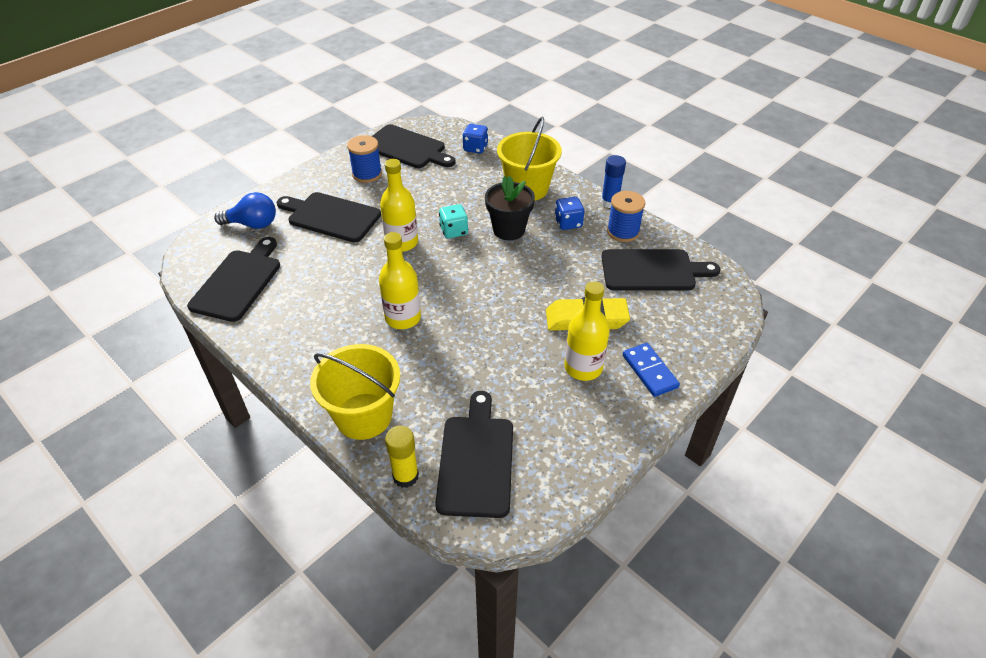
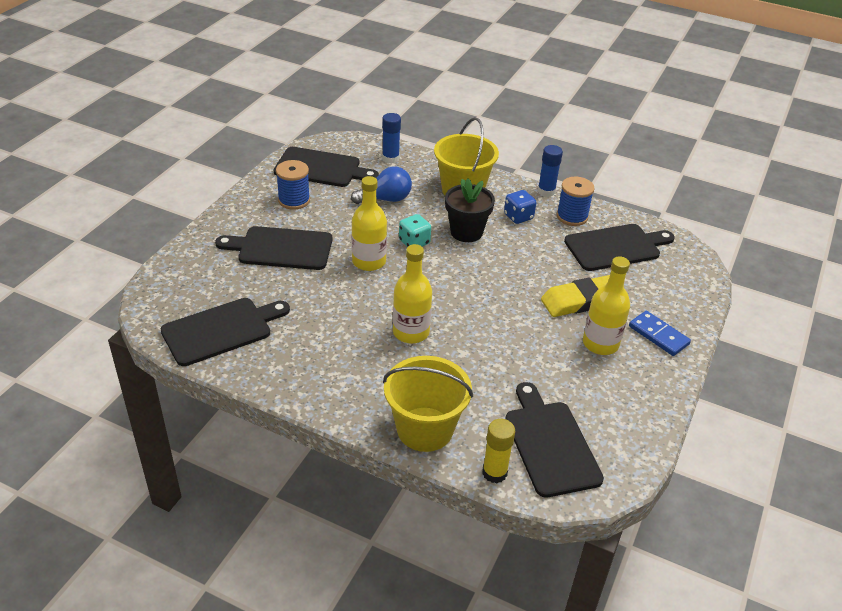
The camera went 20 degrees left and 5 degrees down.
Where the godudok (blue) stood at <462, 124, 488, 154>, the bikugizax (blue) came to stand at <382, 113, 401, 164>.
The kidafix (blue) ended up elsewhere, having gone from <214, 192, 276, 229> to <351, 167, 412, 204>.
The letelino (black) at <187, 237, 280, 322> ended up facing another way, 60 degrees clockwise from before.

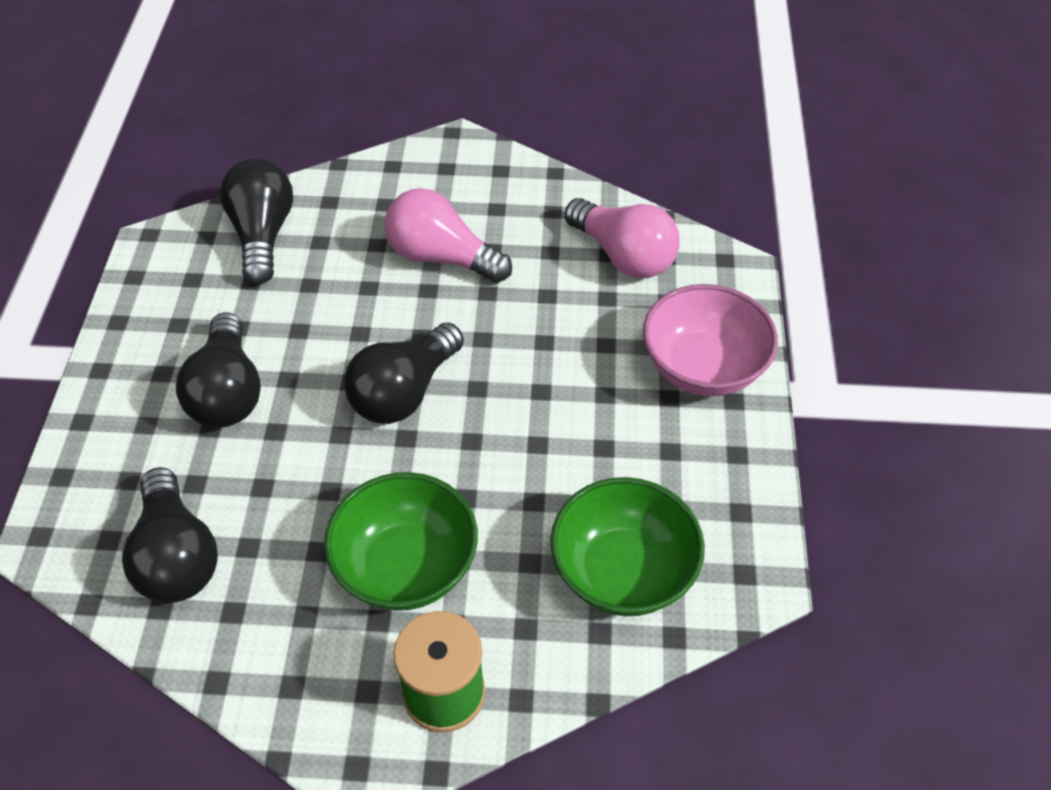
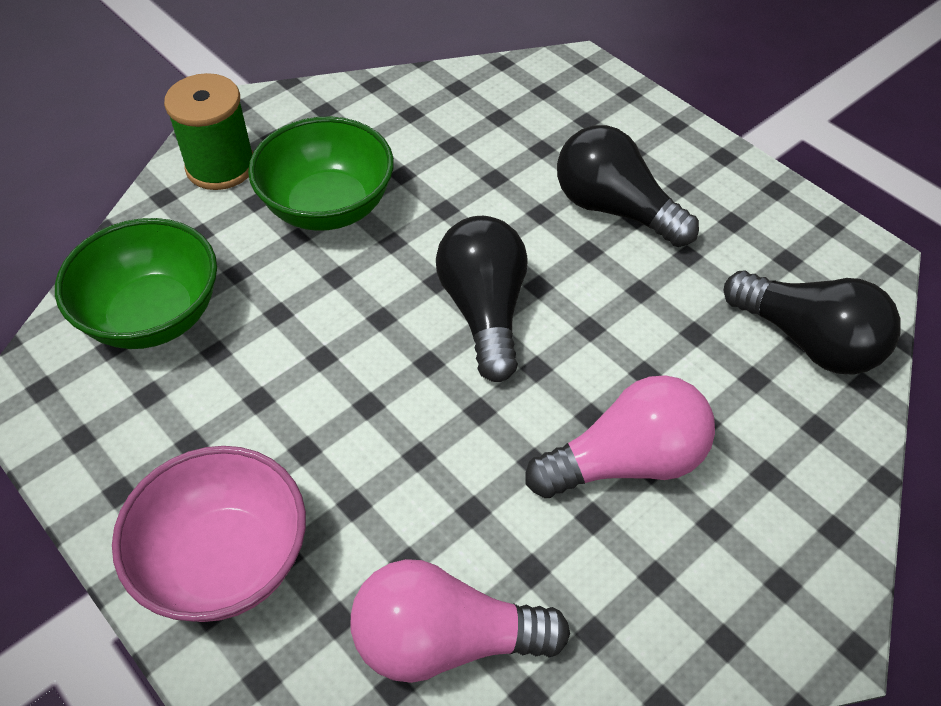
The camera went 135 degrees right and 0 degrees up.
The second view lost the kidafix (black) at <122, 467, 218, 603>.

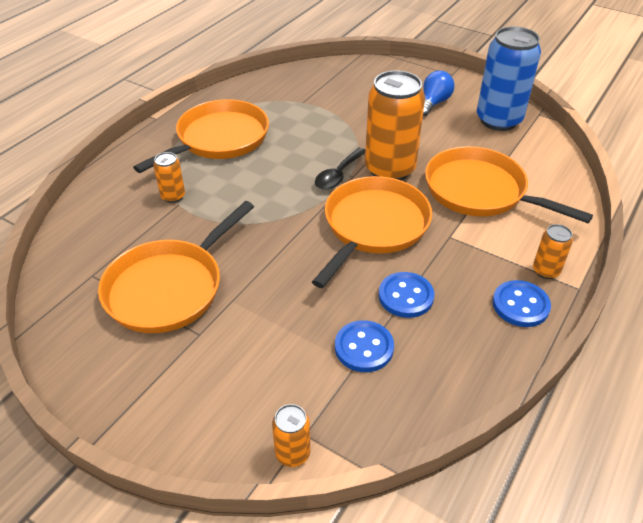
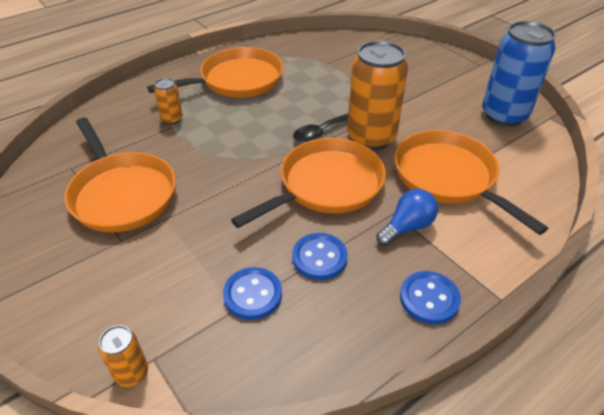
The camera went 20 degrees right and 0 degrees up.
The kidafix (blue) ended up elsewhere, having gone from <423, 70, 455, 116> to <376, 189, 438, 246>.
The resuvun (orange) at <98, 201, 254, 333> ended up facing another way, 90 degrees counterclockwise from before.
The second view lost the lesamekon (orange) at <533, 224, 573, 279>.

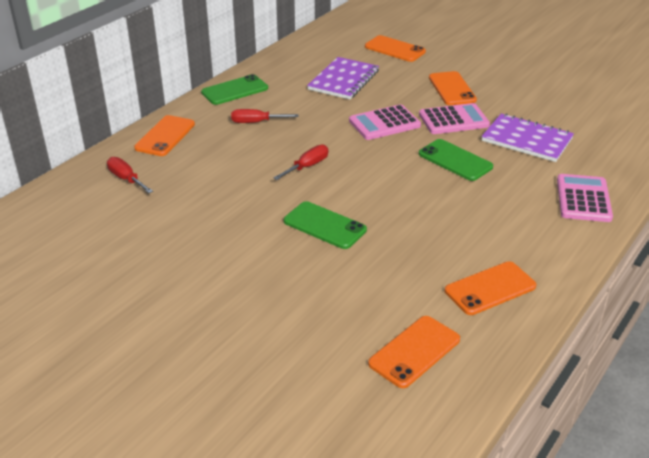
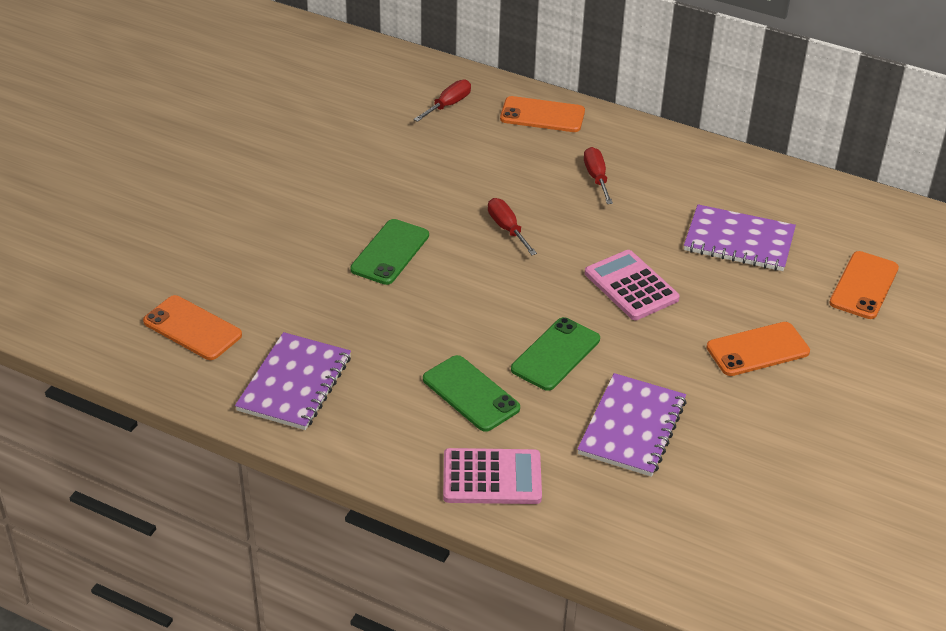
The camera went 80 degrees right and 5 degrees up.
The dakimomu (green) ended up elsewhere, having gone from <201, 74, 268, 105> to <423, 355, 520, 432>.
The second view lost the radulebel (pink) at <419, 103, 490, 134>.
The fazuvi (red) at <273, 145, 328, 180> ended up facing another way, 150 degrees counterclockwise from before.
Where the dakimomu (orange) stood at <445, 261, 536, 315>, the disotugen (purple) came to stand at <235, 332, 351, 430>.

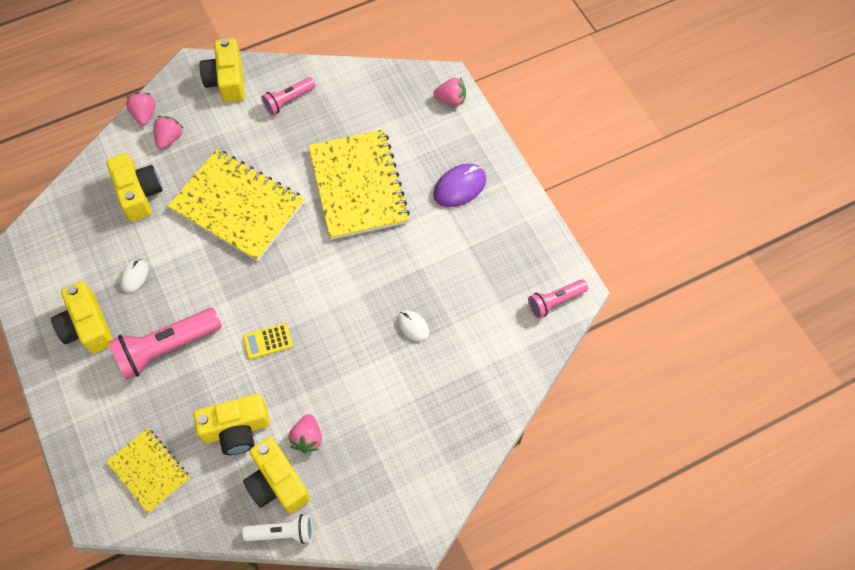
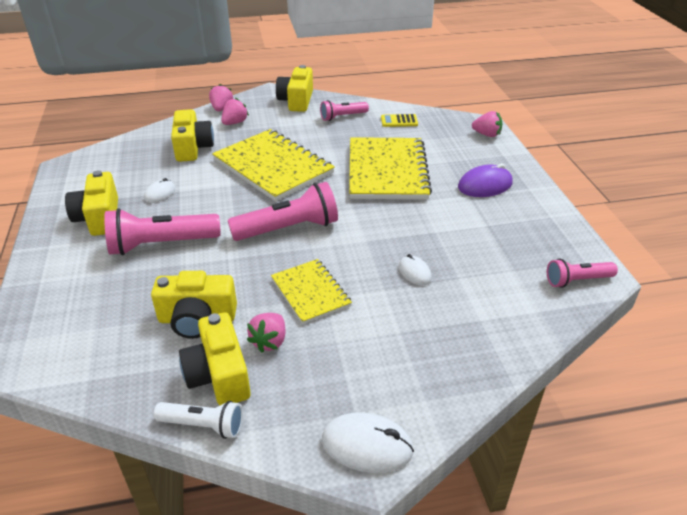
The camera went 15 degrees right and 25 degrees down.
The radulebel (yellow) ended up elsewhere, having gone from <243, 323, 293, 359> to <381, 114, 418, 127>.
The disotugen (yellow) ended up elsewhere, having gone from <106, 428, 190, 513> to <271, 259, 352, 324>.
The second view gained the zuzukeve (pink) at <228, 182, 338, 241>.
The second view gained the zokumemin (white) at <322, 412, 414, 473>.

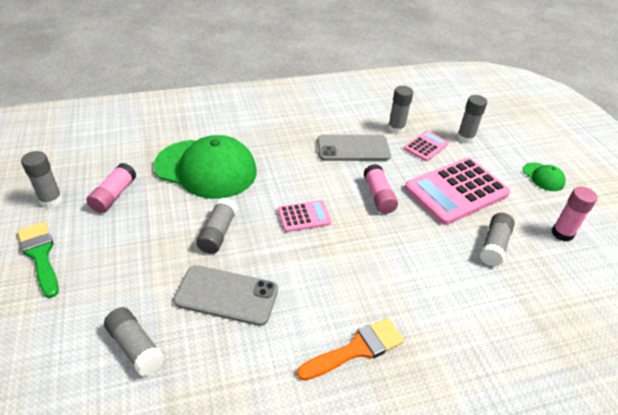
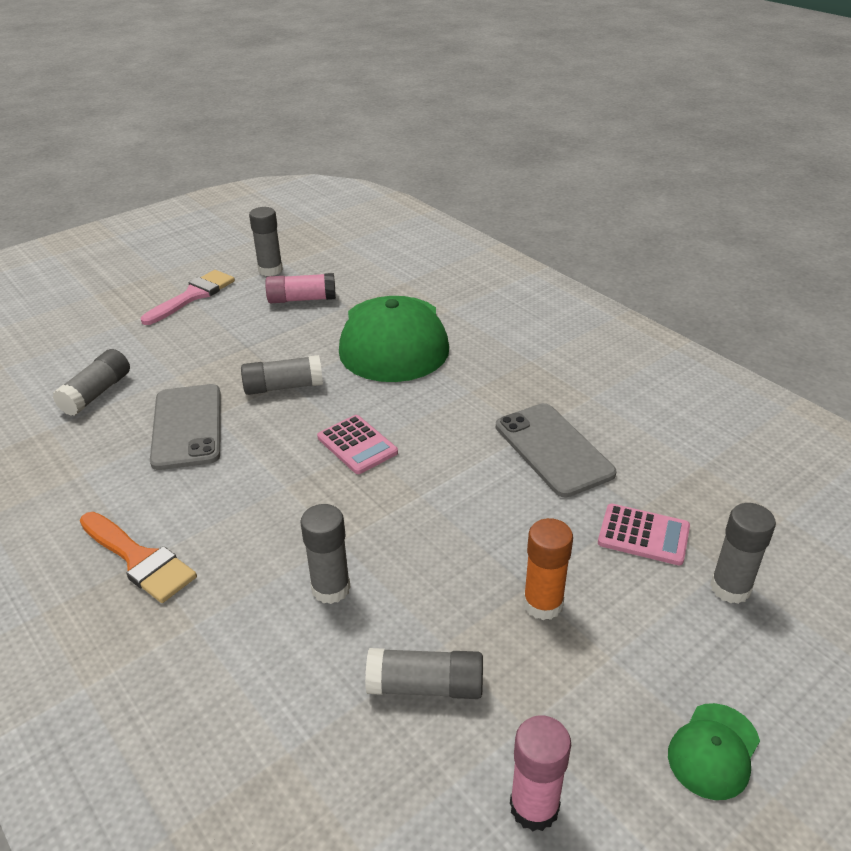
The camera went 70 degrees right and 5 degrees down.
The bikugizax (grey) ended up elsewhere, having gone from <388, 86, 413, 134> to <300, 504, 351, 604>.
Where the radulebel (pink) stood at <405, 158, 510, 225>, the bikugizax (orange) came to stand at <523, 518, 573, 620>.
The second view lost the bikugizax (pink) at <363, 164, 398, 214>.
What was the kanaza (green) at <18, 222, 59, 298> turned into the kanaza (pink) at <141, 270, 235, 325>.

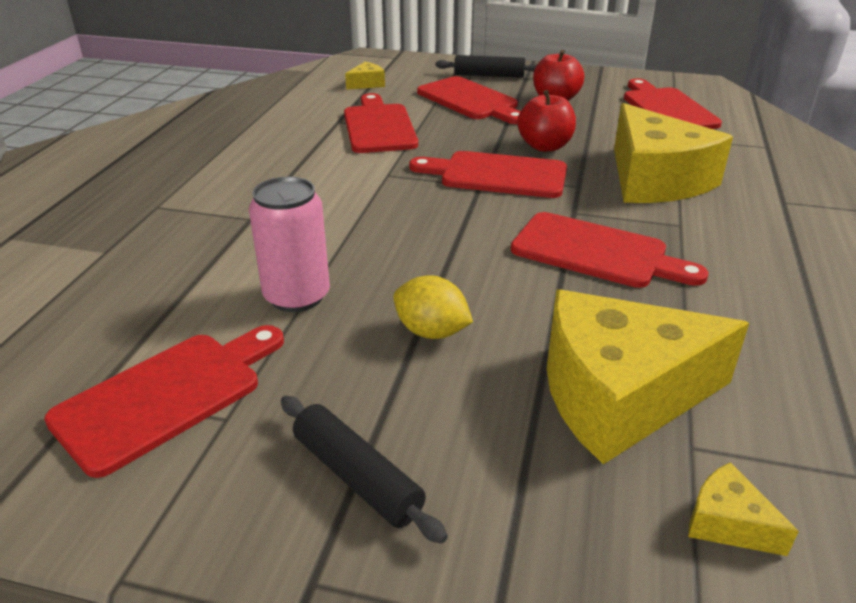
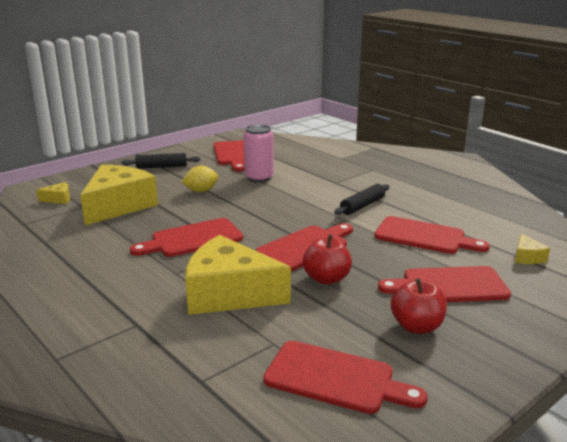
The camera went 125 degrees right and 10 degrees down.
The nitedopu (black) ended up elsewhere, having gone from <436, 55, 537, 78> to <334, 184, 390, 215>.

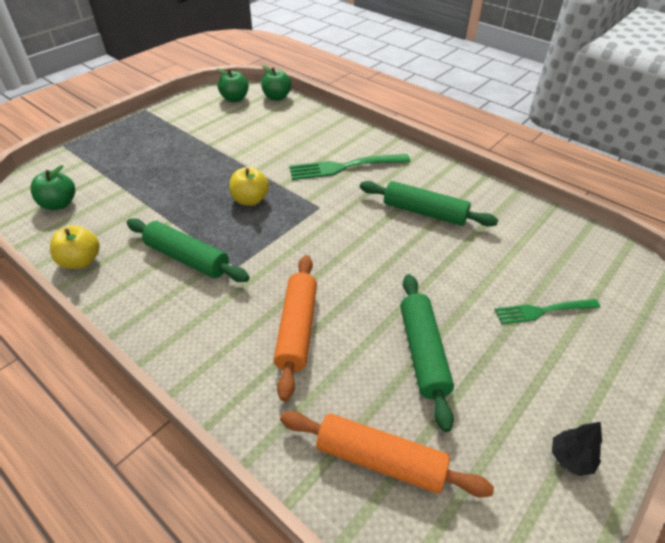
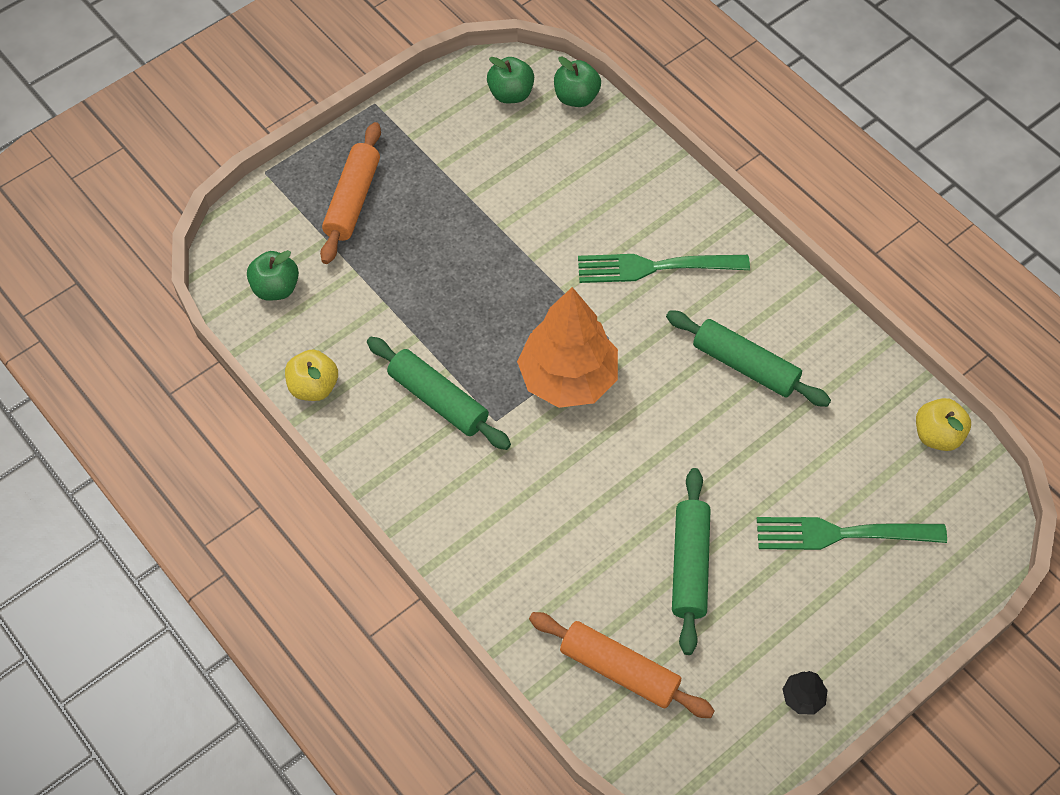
The camera went 10 degrees right and 15 degrees up.
The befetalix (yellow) ended up elsewhere, having gone from <229, 167, 269, 206> to <916, 398, 971, 451>.
The nitedopu (orange) ended up elsewhere, having gone from <274, 255, 317, 401> to <320, 122, 381, 264>.
The size of the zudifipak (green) at <494, 299, 601, 324> changed by a factor of 1.53.
The second view gained the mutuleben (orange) at <517, 287, 618, 408>.

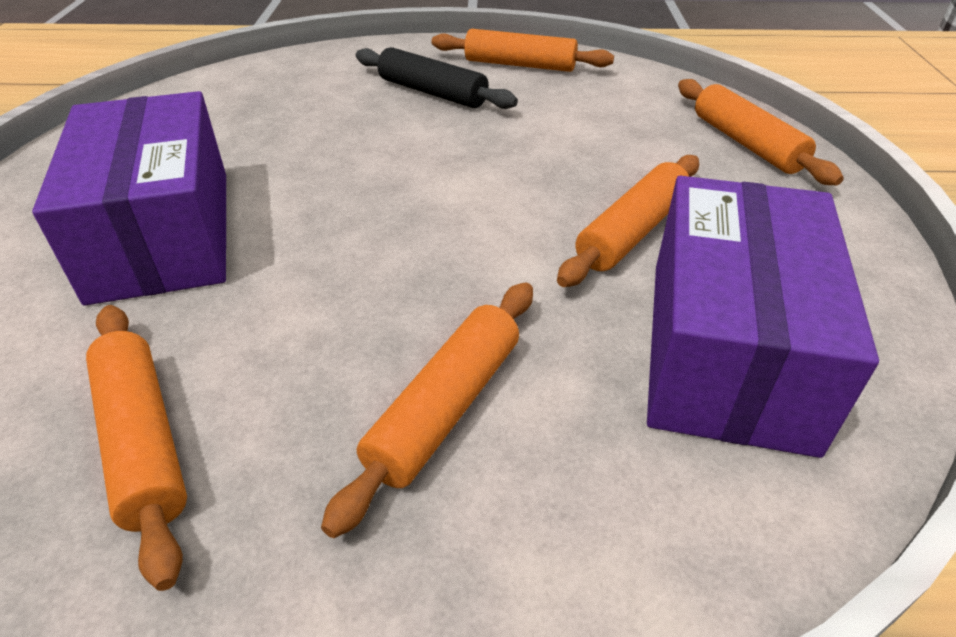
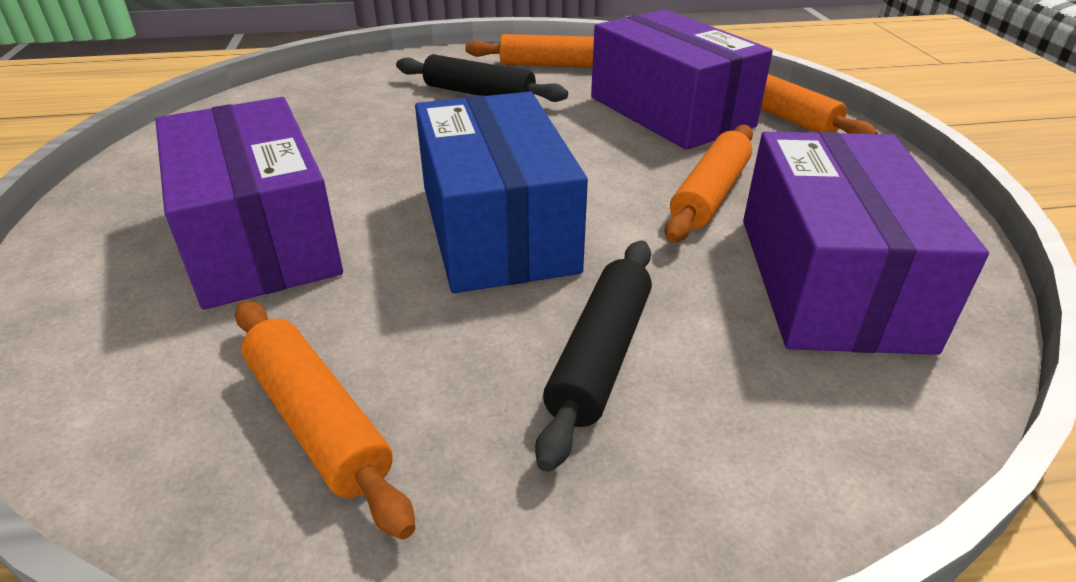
The camera went 10 degrees left and 5 degrees down.
What was the nitedopu (orange) at <321, 282, 533, 538> turned into the nitedopu (black) at <535, 241, 652, 472>.
The second view gained the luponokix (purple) at <591, 9, 773, 150>.
The second view gained the luponokix (blue) at <415, 92, 588, 293>.

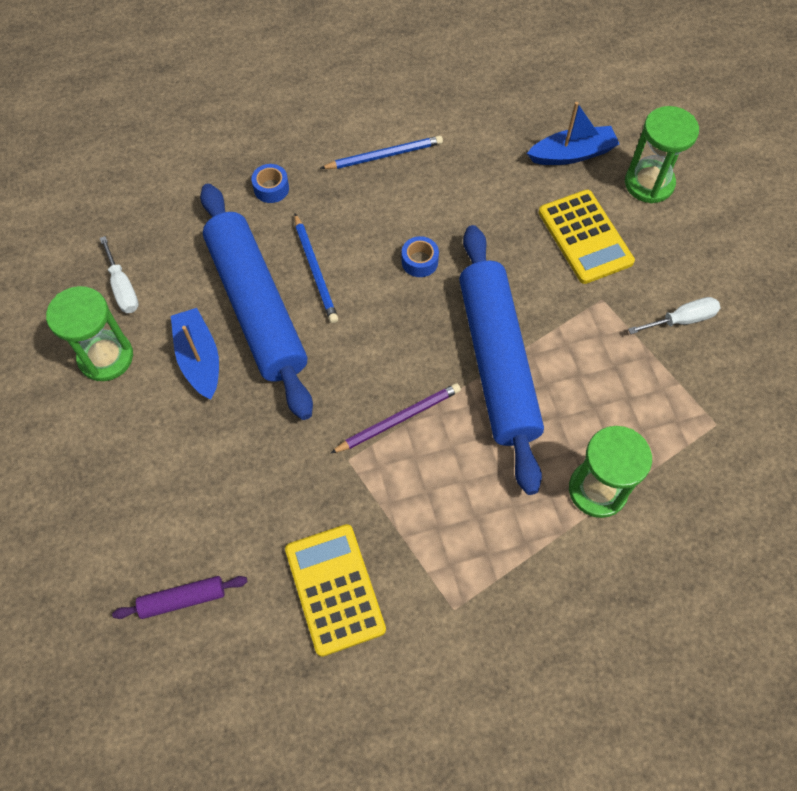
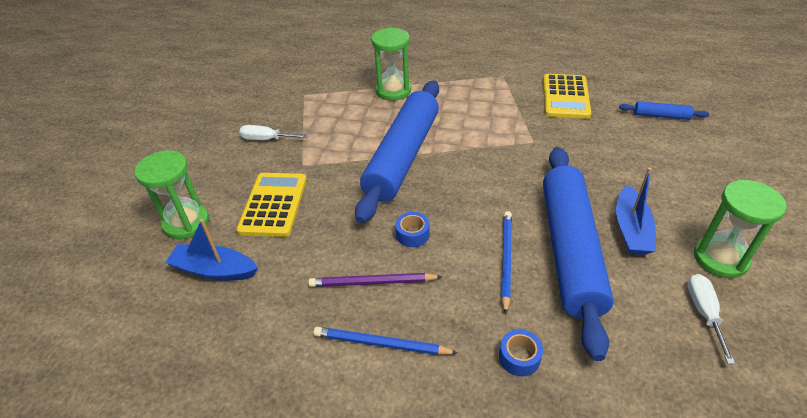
The camera went 150 degrees left and 20 degrees down.
The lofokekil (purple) ended up elsewhere, having gone from <330, 383, 461, 454> to <308, 273, 442, 287>.
What was the nitedopu (purple) at <112, 576, 248, 619> turned into the nitedopu (blue) at <619, 101, 709, 120>.

